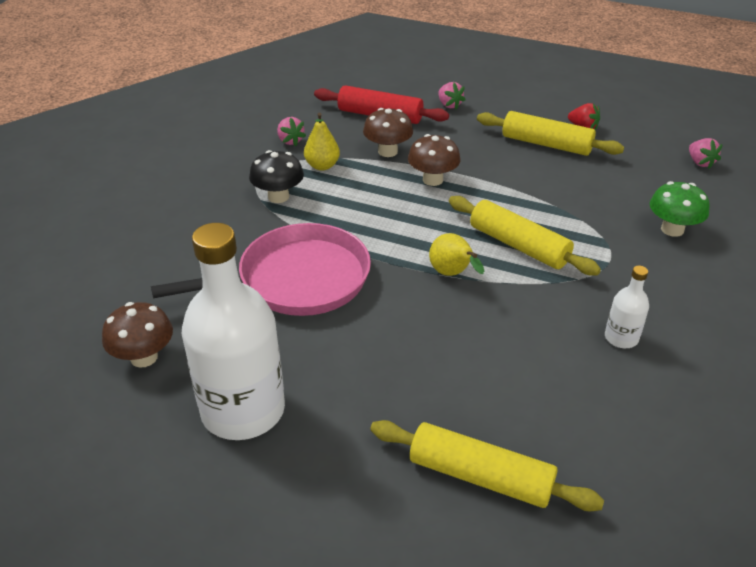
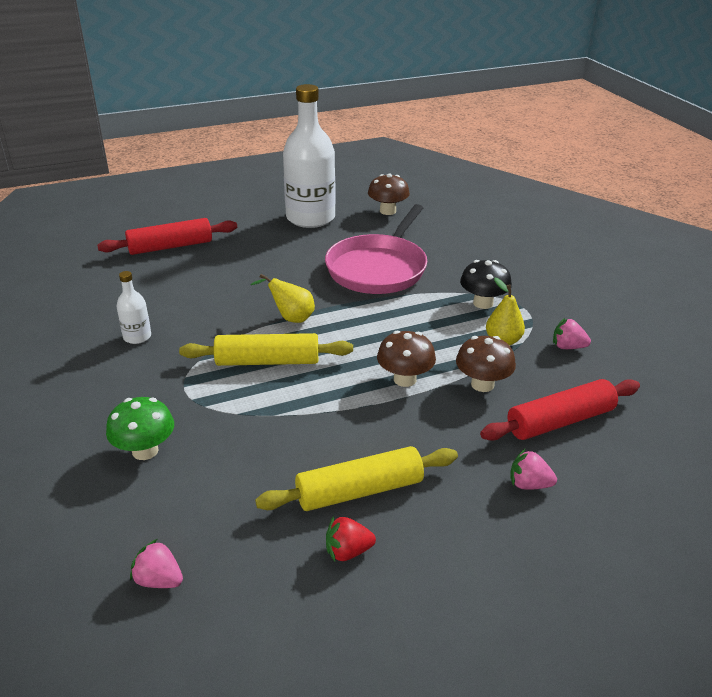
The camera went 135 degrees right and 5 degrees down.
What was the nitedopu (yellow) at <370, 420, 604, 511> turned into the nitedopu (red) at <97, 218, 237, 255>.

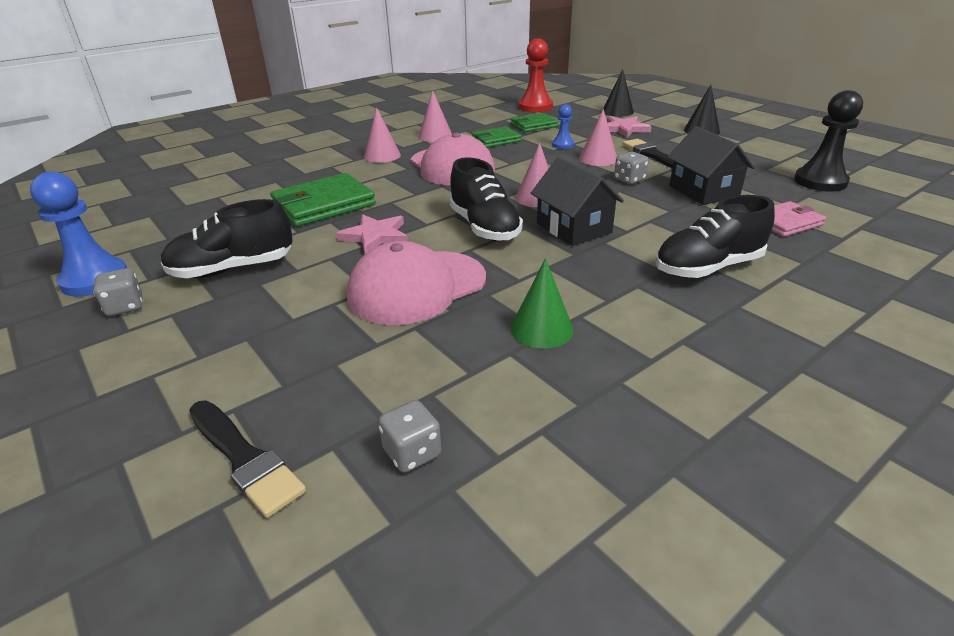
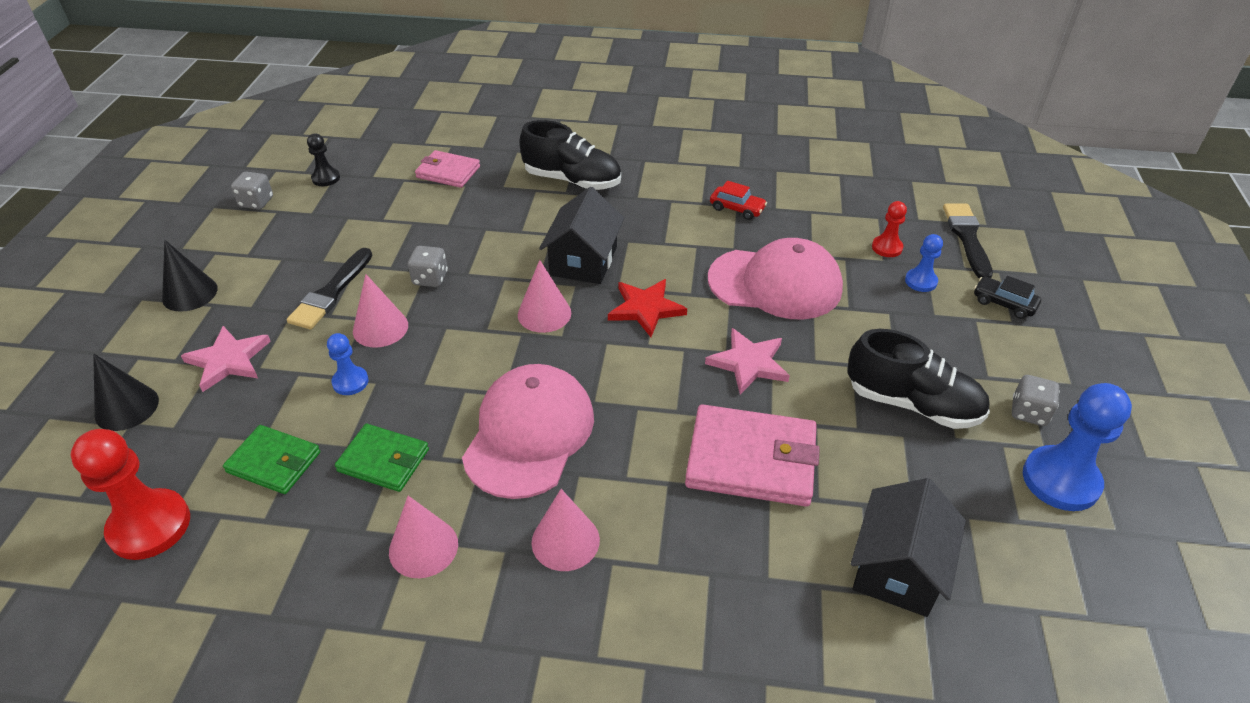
The camera went 135 degrees left and 10 degrees up.
The size of the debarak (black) at <794, 90, 863, 192> changed by a factor of 0.53.
The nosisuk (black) ended up elsewhere, having gone from <667, 126, 755, 205> to <851, 478, 966, 617>.
Where the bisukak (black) stood at <450, 157, 523, 241>, the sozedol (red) came to stand at <608, 279, 687, 337>.
What was the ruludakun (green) at <270, 173, 376, 227> turned into the ruludakun (pink) at <685, 404, 820, 506>.
Where the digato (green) stood at <511, 258, 573, 349>, the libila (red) came to stand at <710, 181, 767, 220>.
The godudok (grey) ended up elsewhere, having gone from <378, 400, 442, 473> to <231, 172, 273, 209>.
The second view gained the debarak (red) at <872, 201, 907, 257>.
The second view gained the debarak (blue) at <905, 234, 943, 292>.
The second view gained the libila (black) at <974, 276, 1041, 319>.

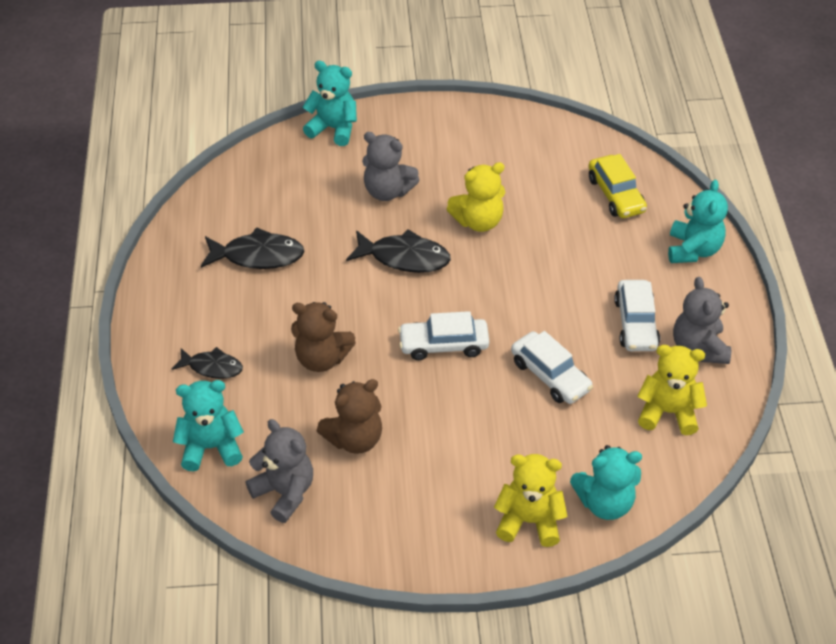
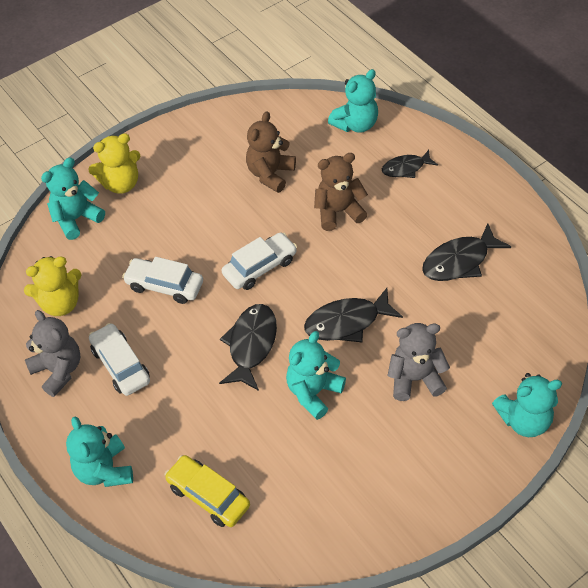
The camera went 150 degrees right and 5 degrees up.
What was the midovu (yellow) at <447, 162, 505, 232> turned into the midovu (turquoise) at <286, 331, 346, 420>.
The second view lost the midovu (grey) at <245, 419, 313, 523>.
The second view gained the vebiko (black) at <219, 304, 277, 391>.

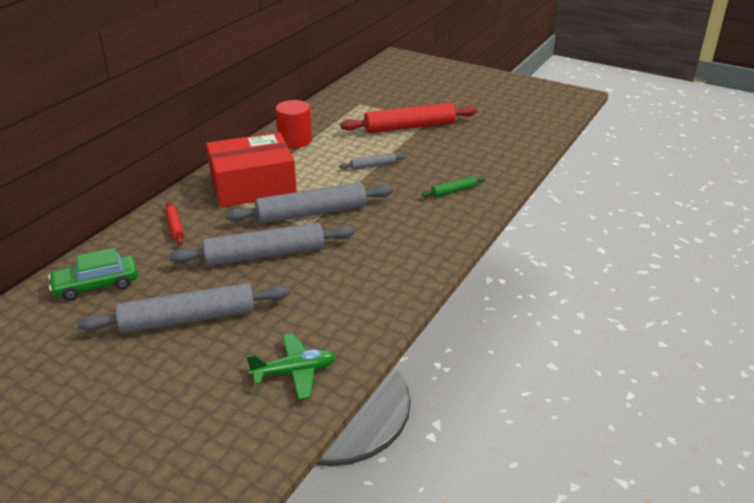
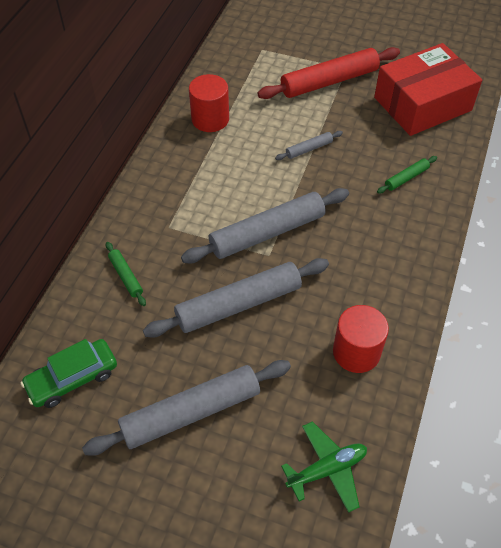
The camera went 10 degrees left and 20 degrees up.
The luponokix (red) ended up elsewhere, having gone from <206, 132, 297, 207> to <374, 43, 482, 136>.
What was the nitedopu (red) at <165, 202, 184, 245> turned into the nitedopu (green) at <106, 242, 146, 306>.
The second view gained the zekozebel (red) at <333, 305, 389, 373>.

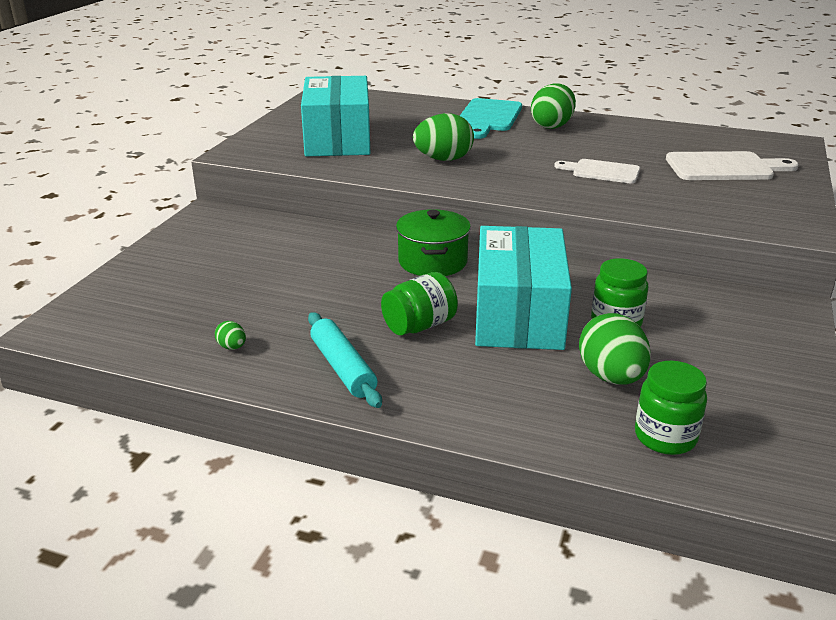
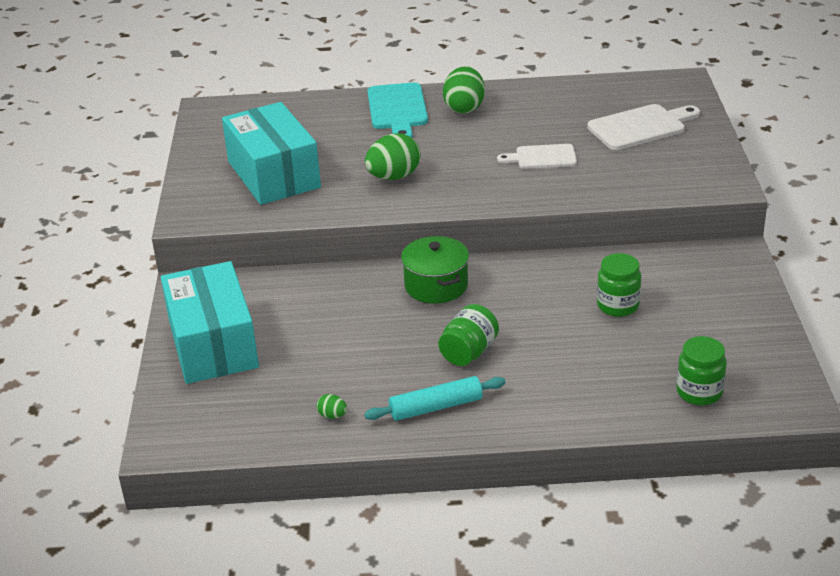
The camera went 20 degrees left and 5 degrees up.
The luponokix (turquoise) ended up elsewhere, having gone from <475, 226, 572, 350> to <161, 261, 259, 384>.
The nitedopu (turquoise) at <308, 312, 382, 408> ended up facing another way, 60 degrees counterclockwise from before.
The second view lost the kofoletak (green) at <579, 313, 651, 385>.

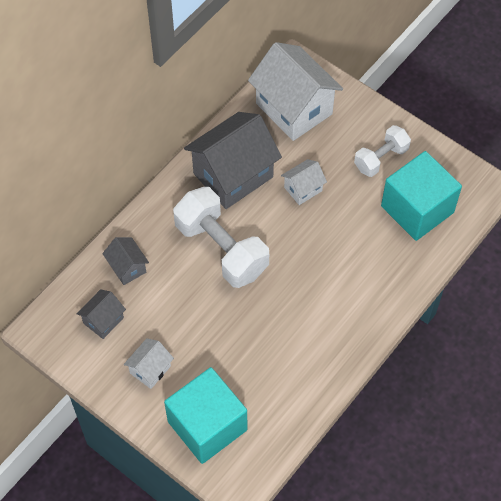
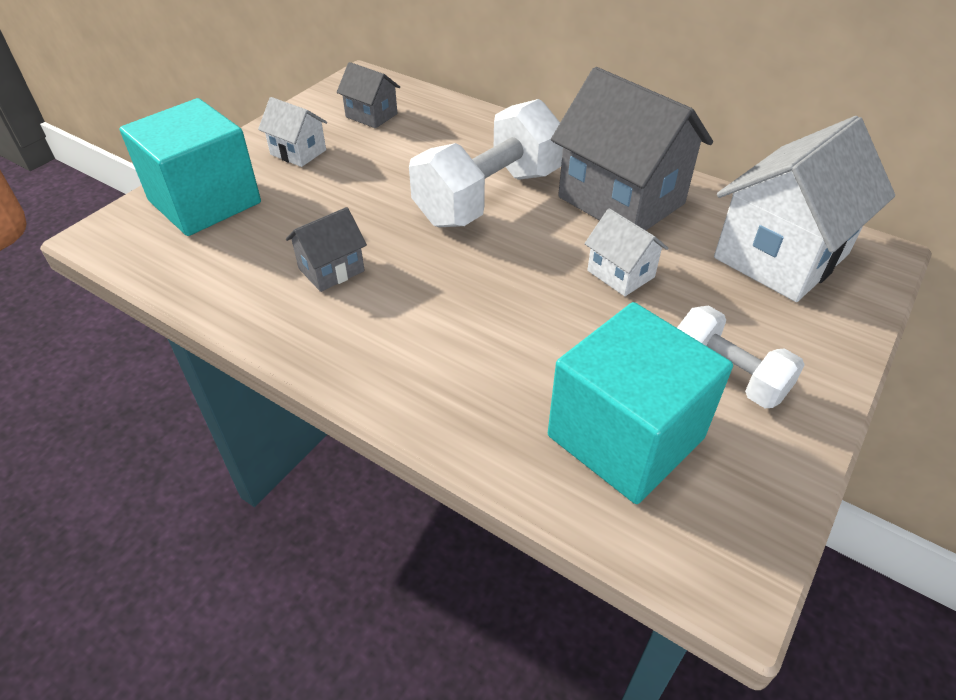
The camera went 85 degrees right and 15 degrees down.
The nosisuk (grey) ended up elsewhere, having gone from <102, 237, 149, 285> to <286, 207, 367, 292>.

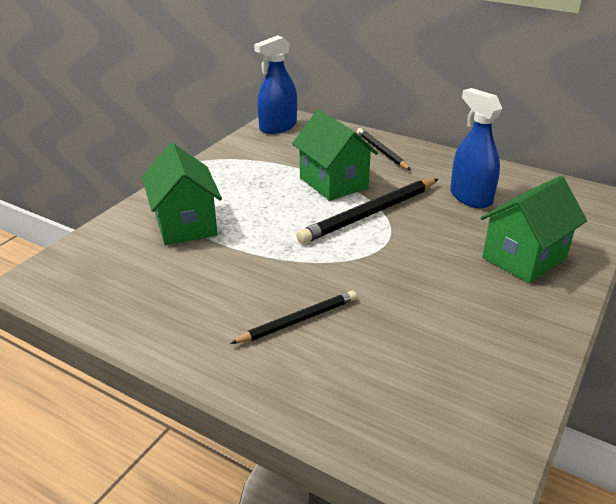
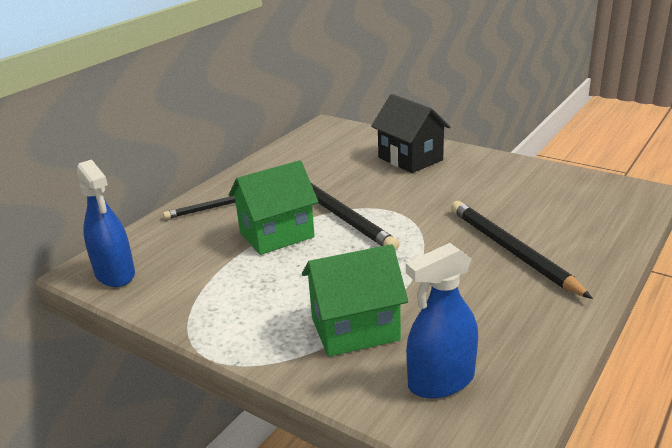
The camera went 85 degrees left and 5 degrees down.
The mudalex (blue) ended up elsewhere, having gone from <450, 88, 502, 209> to <406, 243, 478, 399>.
What was the nosisuk (green) at <481, 176, 587, 283> turned into the nosisuk (black) at <371, 94, 451, 173>.
The size of the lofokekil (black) at <230, 291, 357, 344> changed by a factor of 1.62.

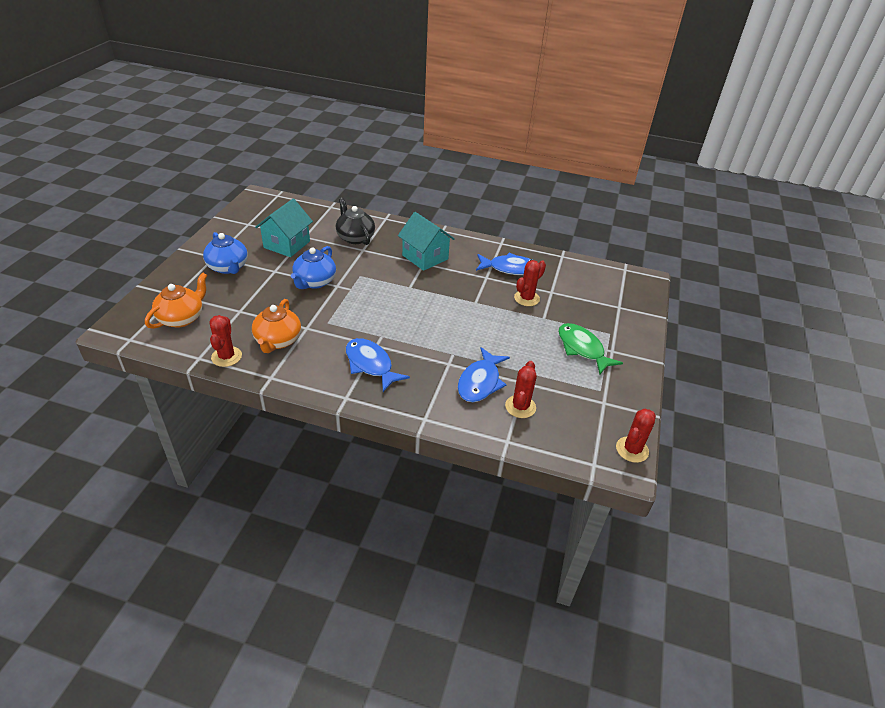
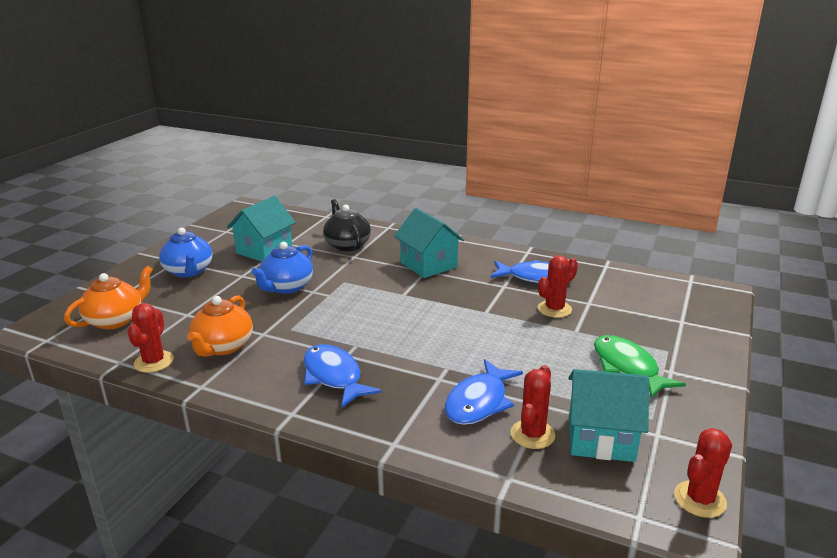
The camera went 10 degrees right and 15 degrees down.
The second view gained the nosisuk (turquoise) at <568, 369, 649, 462>.

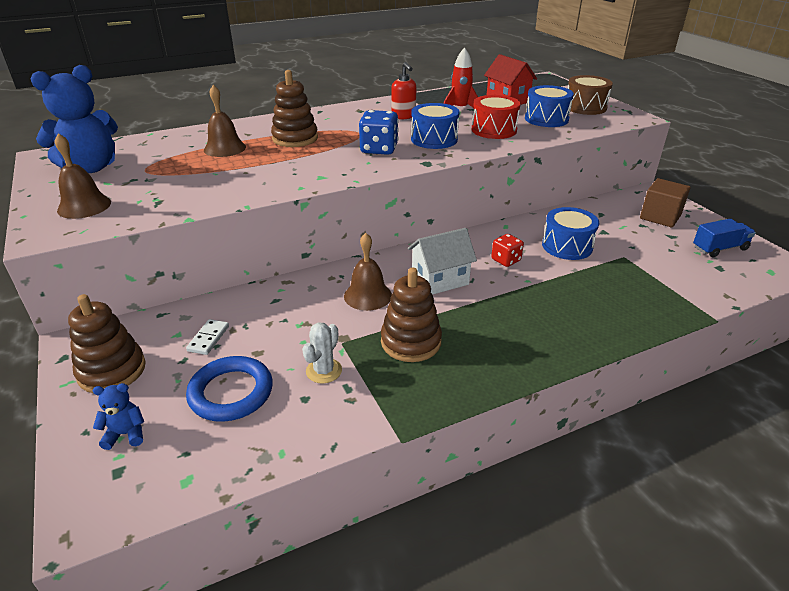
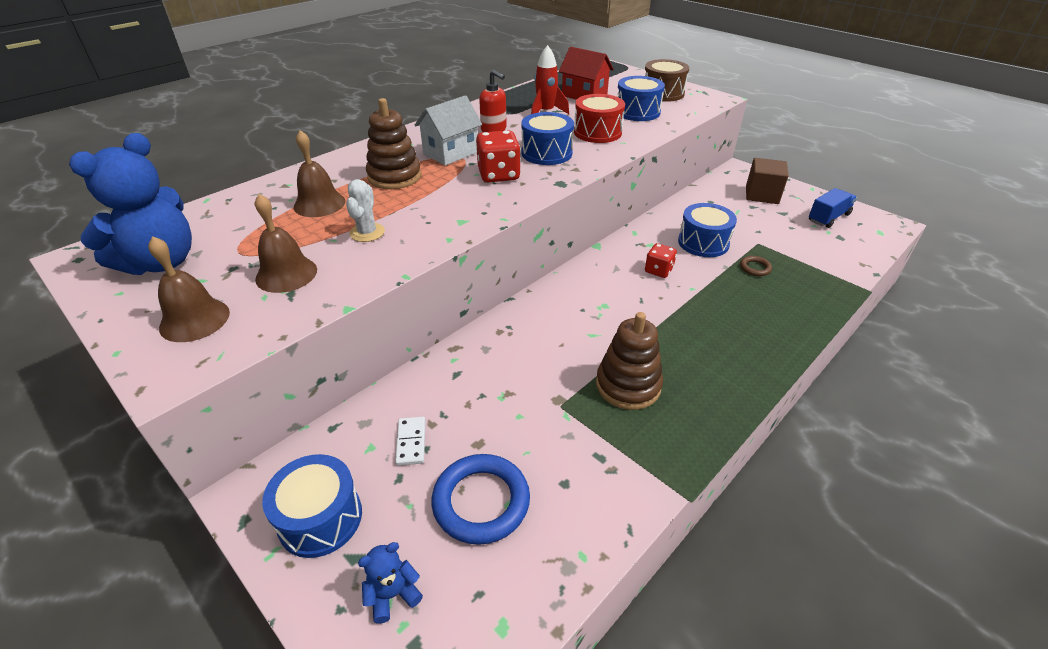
The camera went 20 degrees left and 5 degrees up.
What was the godudok (blue) at <359, 110, 399, 155> turned into the godudok (red) at <476, 130, 521, 182>.
The nosisuk (white) ended up elsewhere, having gone from <408, 228, 477, 295> to <415, 95, 482, 166>.
The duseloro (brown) ended up elsewhere, having gone from <344, 233, 392, 311> to <255, 194, 317, 293>.
Where the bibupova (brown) stood at <68, 294, 146, 393>, the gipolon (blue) came to stand at <262, 454, 362, 558>.
The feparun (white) ended up elsewhere, having gone from <302, 322, 342, 384> to <346, 179, 385, 242>.
The second view gained the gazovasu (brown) at <740, 256, 772, 276>.

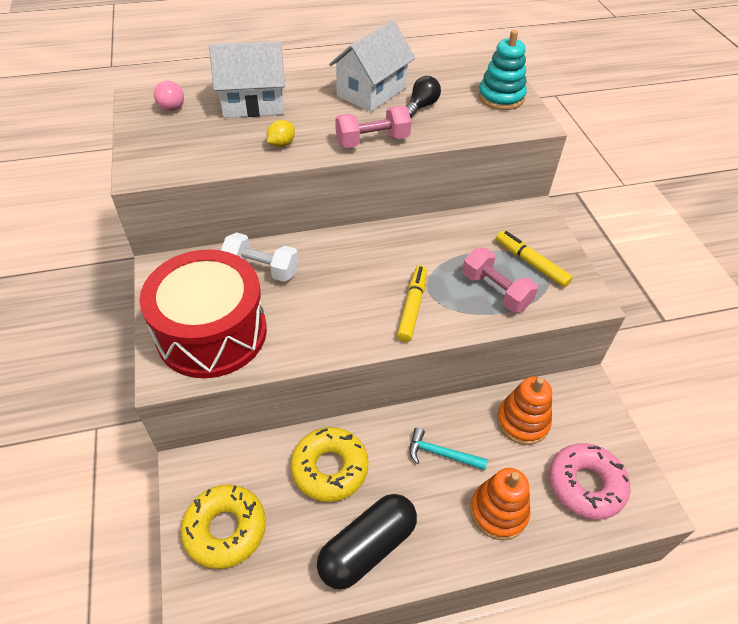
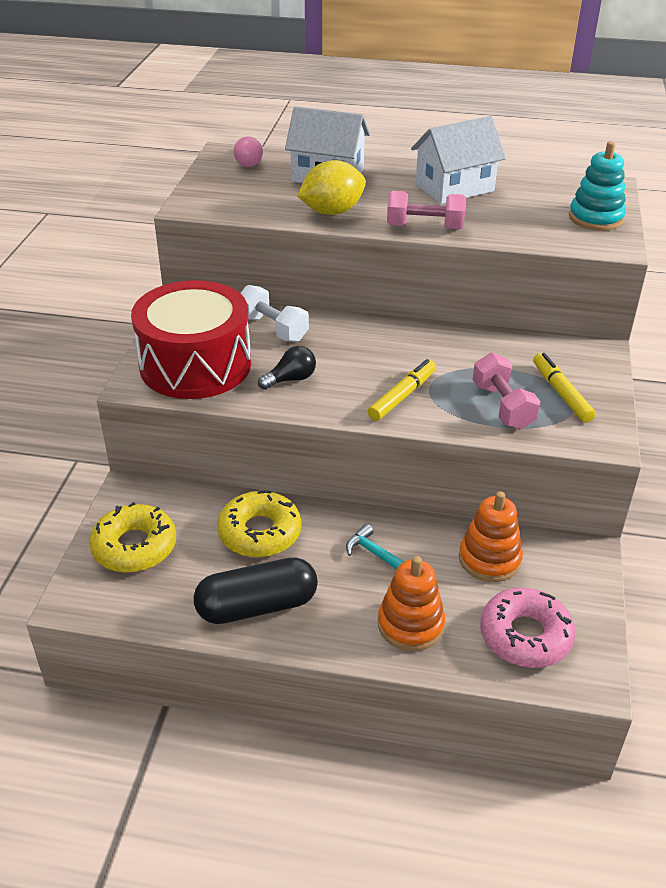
The camera went 25 degrees right and 10 degrees down.
The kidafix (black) ended up elsewhere, having gone from <406, 76, 441, 118> to <258, 346, 316, 390>.
The size of the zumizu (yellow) at <267, 120, 295, 147> changed by a factor of 1.96.

